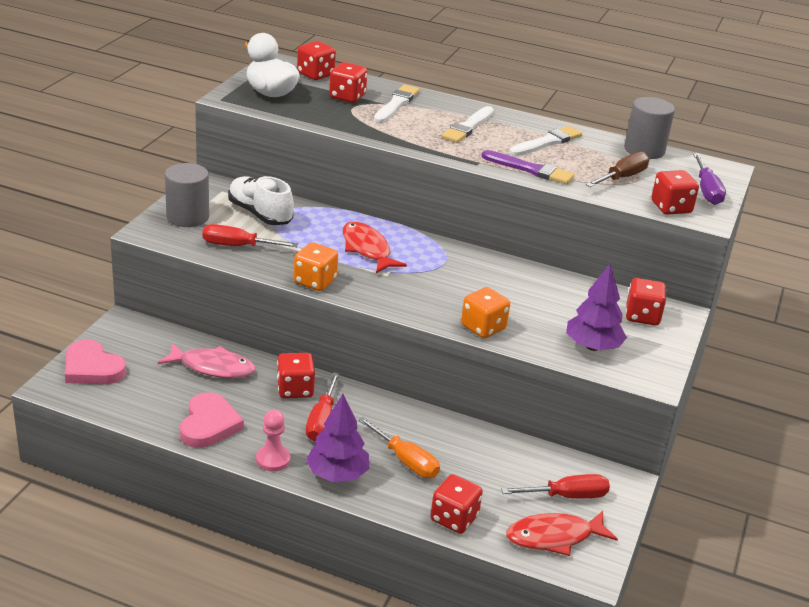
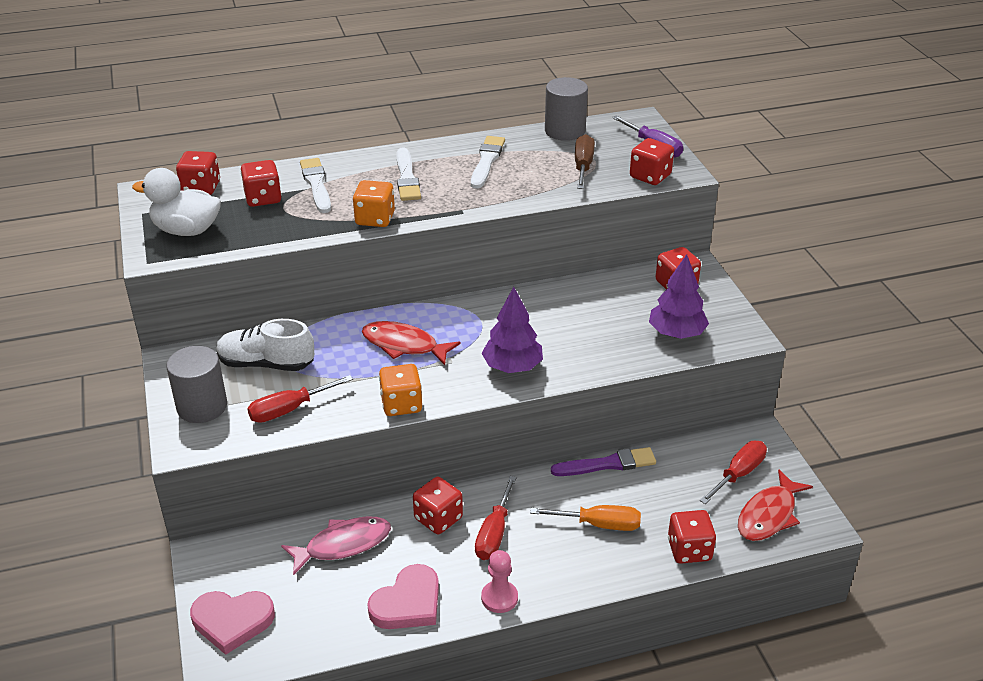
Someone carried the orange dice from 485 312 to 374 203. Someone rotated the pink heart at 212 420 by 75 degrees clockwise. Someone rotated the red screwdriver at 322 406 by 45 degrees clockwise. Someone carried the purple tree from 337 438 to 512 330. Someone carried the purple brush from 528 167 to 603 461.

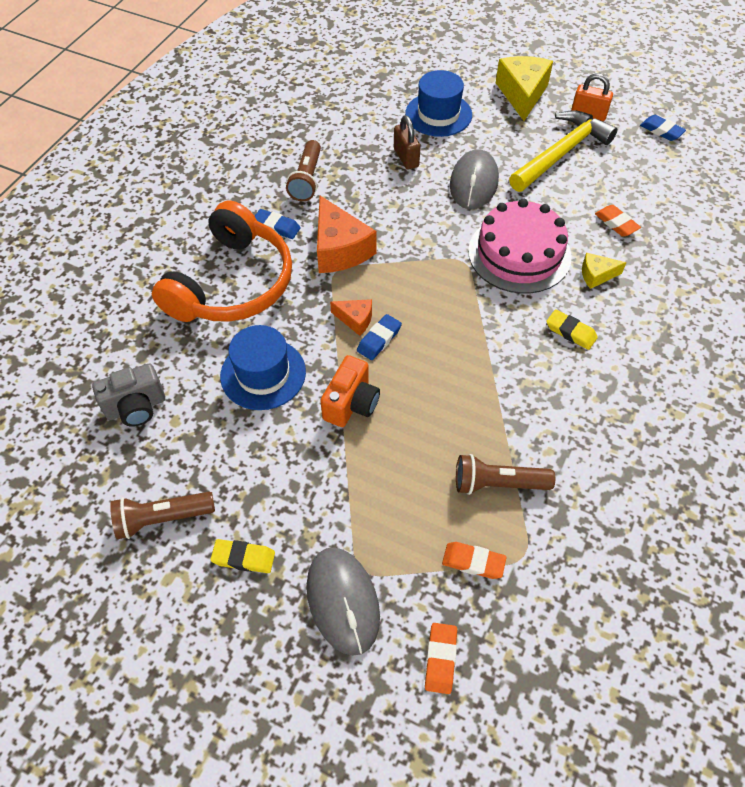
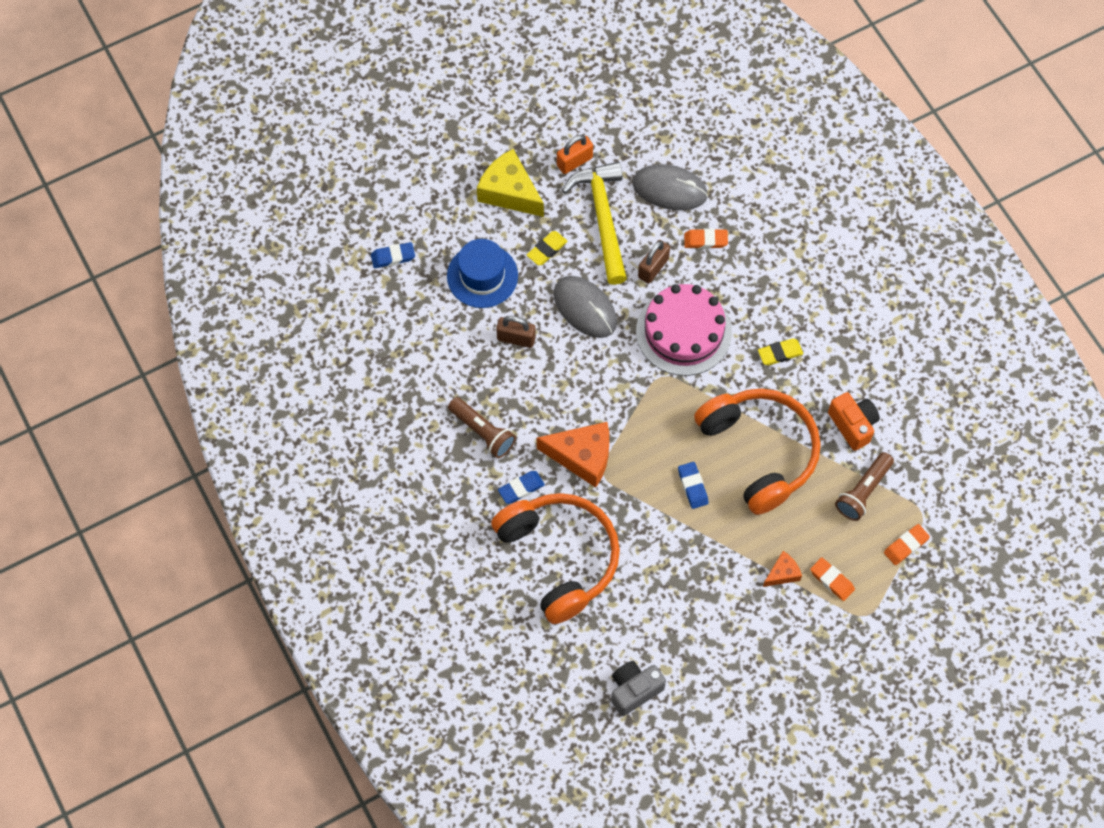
Someone carried the blue eraser from 663 128 to 393 255. Someone carried the yellow eraser from 242 556 to 547 248. Someone rotated the grey camera at 128 395 by 135 degrees counterclockwise. Someone carried the grey mouse from 343 601 to 670 187. Someone put down the brown padlock at 654 262. Someone put down the orange headphones at 757 451. Someone carried the orange cheese from 351 317 to 782 569. Someone carried the orange eraser from 441 658 to 832 579. Someone carried the orange camera from 350 391 to 854 421. Someone took away the brown flashlight at 162 515. Someone took away the blue hat at 263 367. Someone took away the yellow cheese at 604 271.

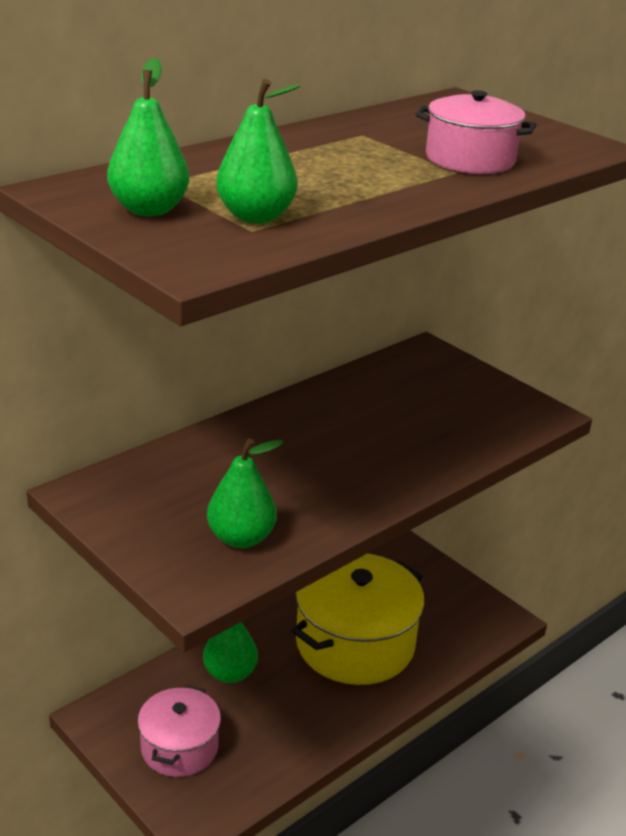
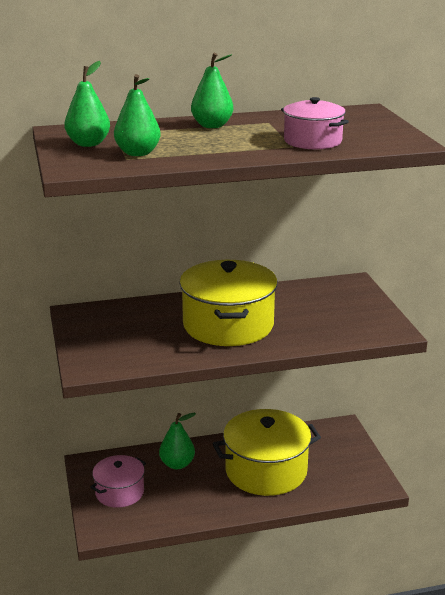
Someone put down the yellow pot at 229 303. Someone carried the green pear from 245 493 to 212 90.

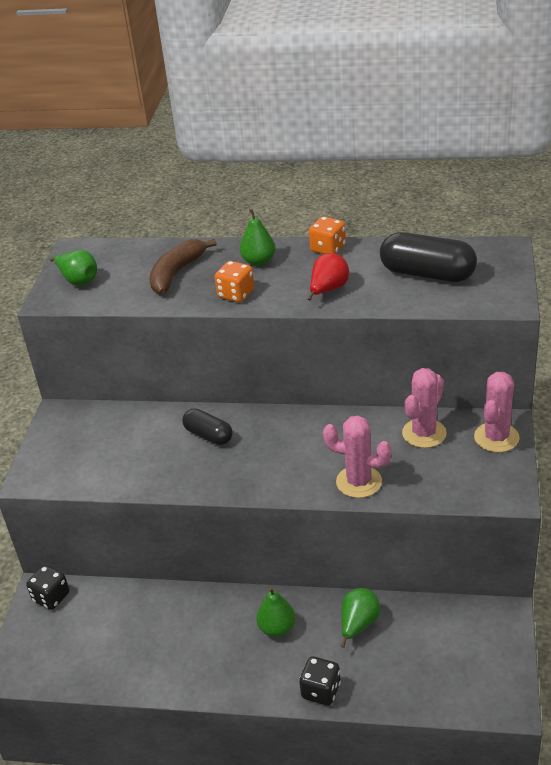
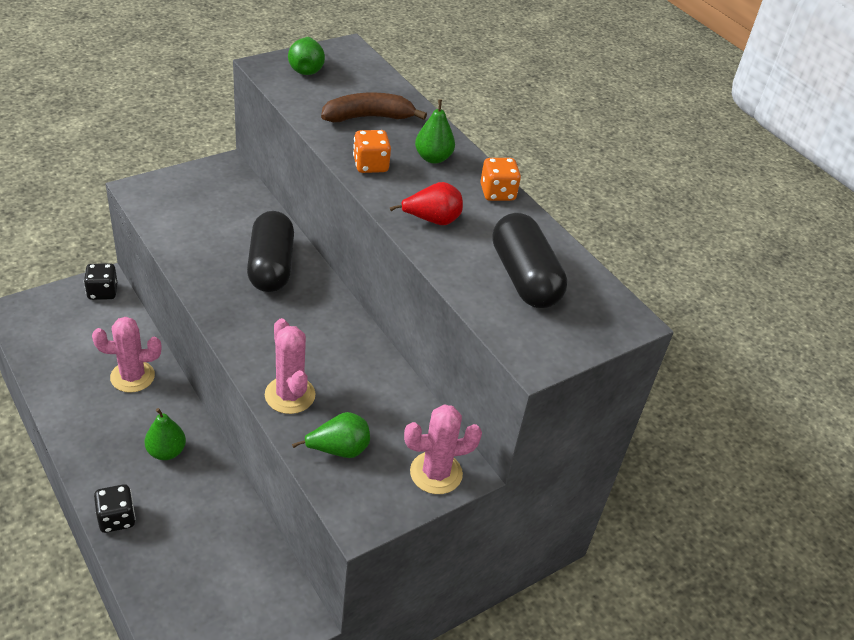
Someone carried the pink cactus from 424 408 to 126 355. Someone scaled the black capsule at 207 426 by 1.67. Someone carried the green pear from 360 618 to 331 435.

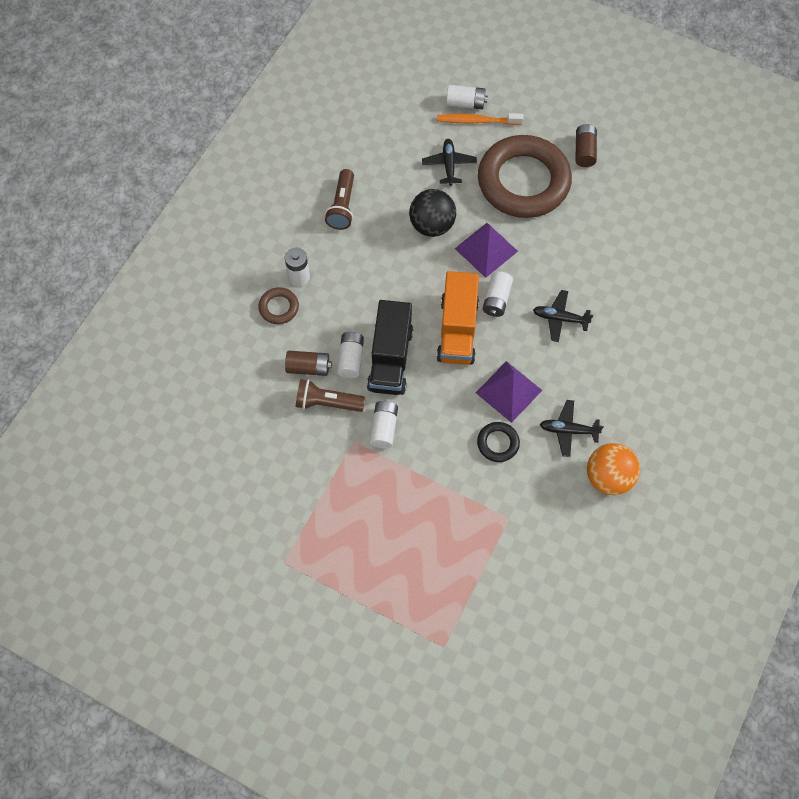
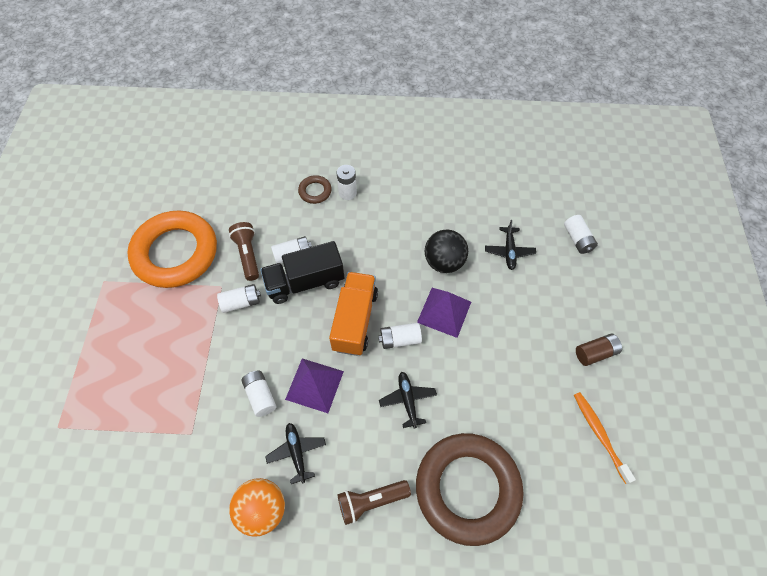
Someone put down the orange ring at 172 249. Someone swapped the black ring at 498 442 for the white battery at 259 394. Someone rotated the orange truck at 457 318 by 120 degrees clockwise. Someone carried the brown flashlight from 339 199 to 374 502. Someone carried the brown ring from 525 176 to 470 489. Someone rotated the black plane at 449 162 by 120 degrees clockwise. Someone carried the orange toothbrush from 480 119 to 605 438. Someone took away the brown battery at 308 363.

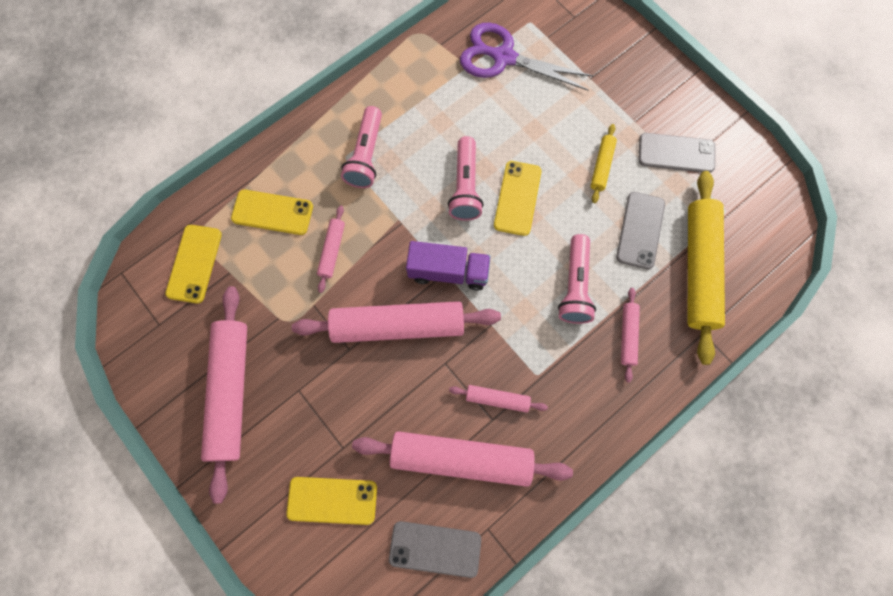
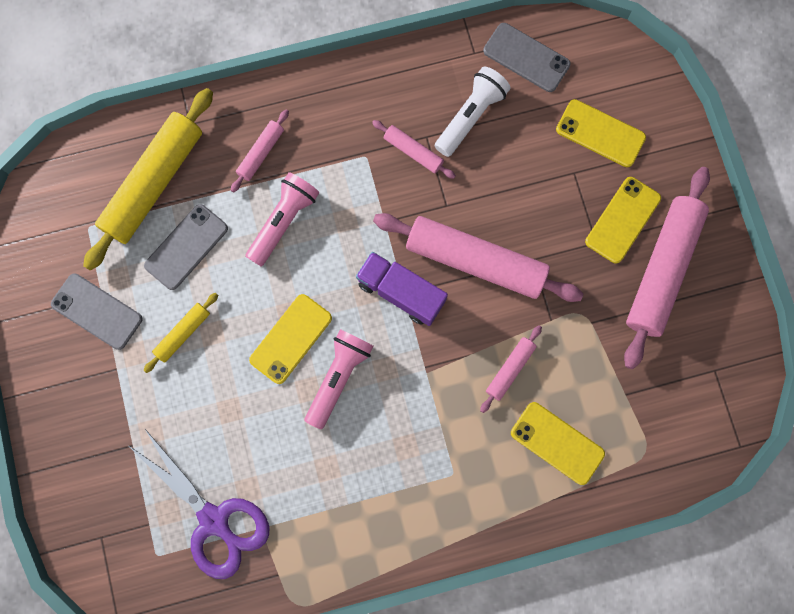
Someone swapped the pink rolling pin at 462 459 for the white flashlight at 473 111. Someone carried the yellow phone from 193 264 to 623 220. Someone took away the pink flashlight at 361 147.

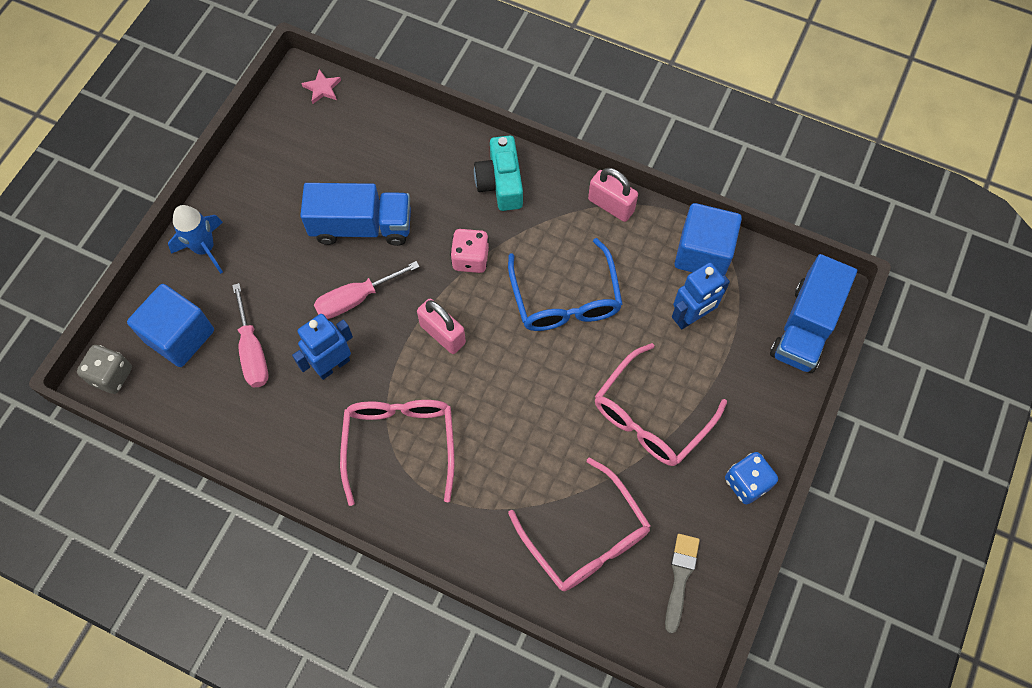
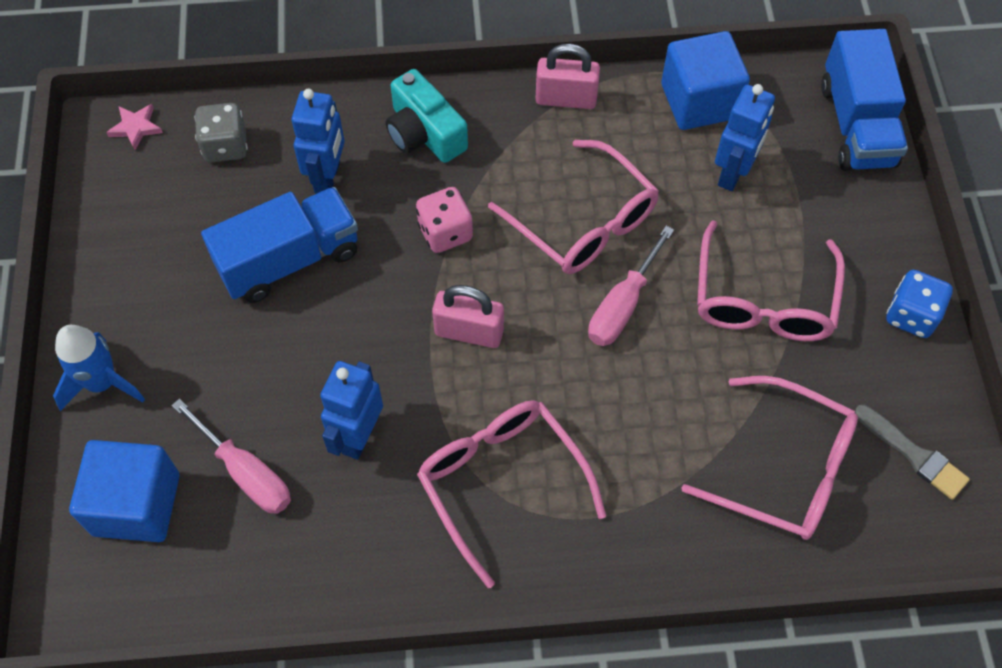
Someone carried the grey dice from 104 369 to 221 133. Someone put down the blue robot at 318 141. Someone repainted the blue glasses at 565 284, which became the pink glasses at 573 207. Someone carried the pink screwdriver from 367 290 to 631 286. Someone rotated the grey brush at 682 583 by 150 degrees clockwise.

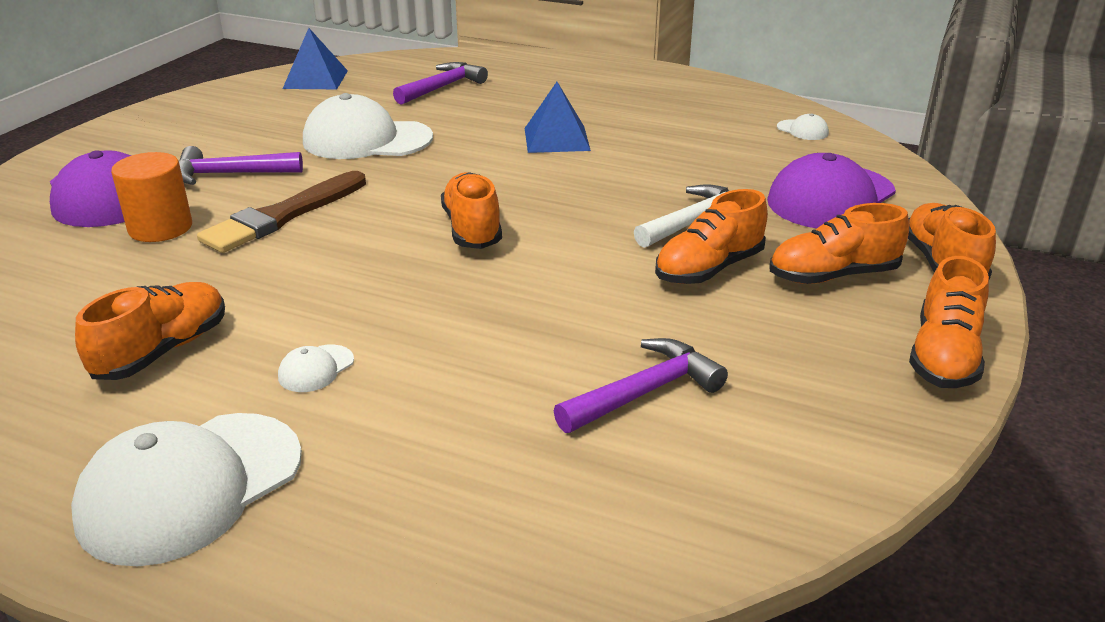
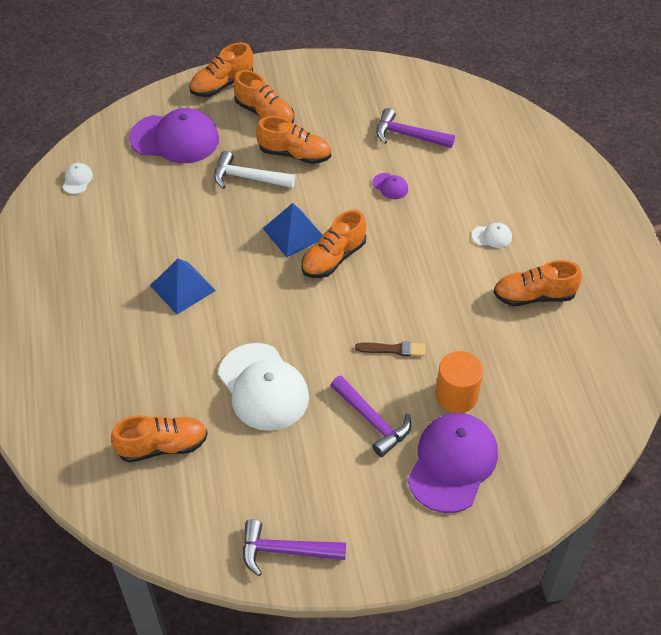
Someone carried the orange shoe from 949 322 to 159 439. Someone carried the purple hammer from 440 83 to 294 547. Someone carried the blue pyramid from 315 58 to 293 230. Someone scaled the brown brush at 281 212 by 0.53. Someone put down the purple cap at 390 186. Someone took away the white cap at 186 489.

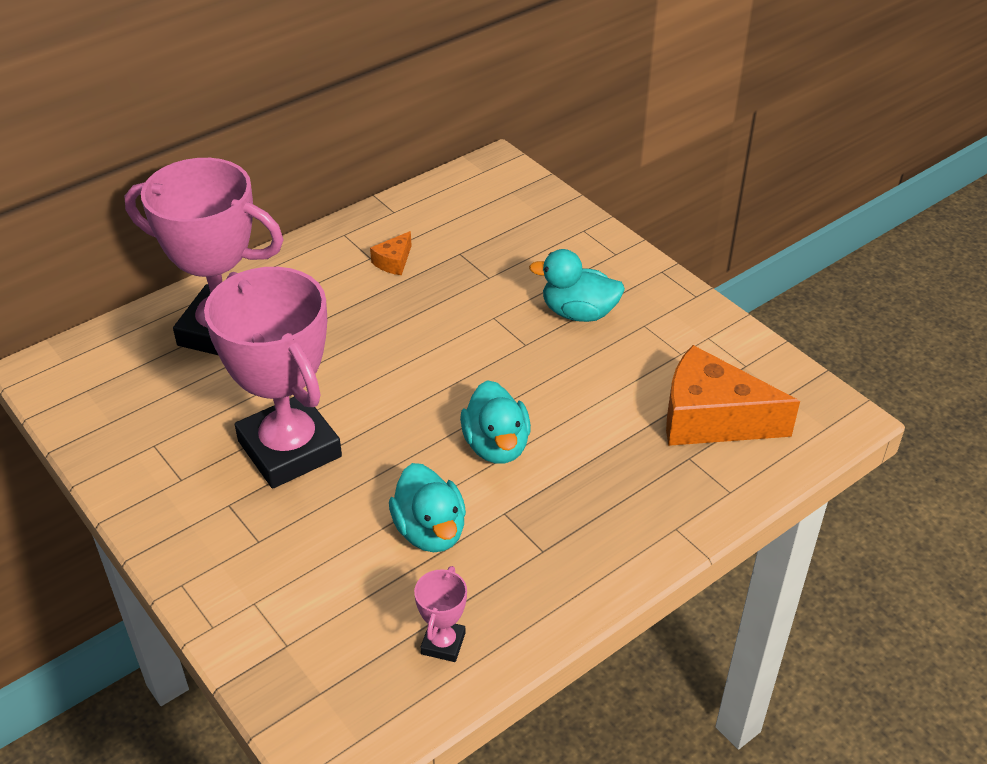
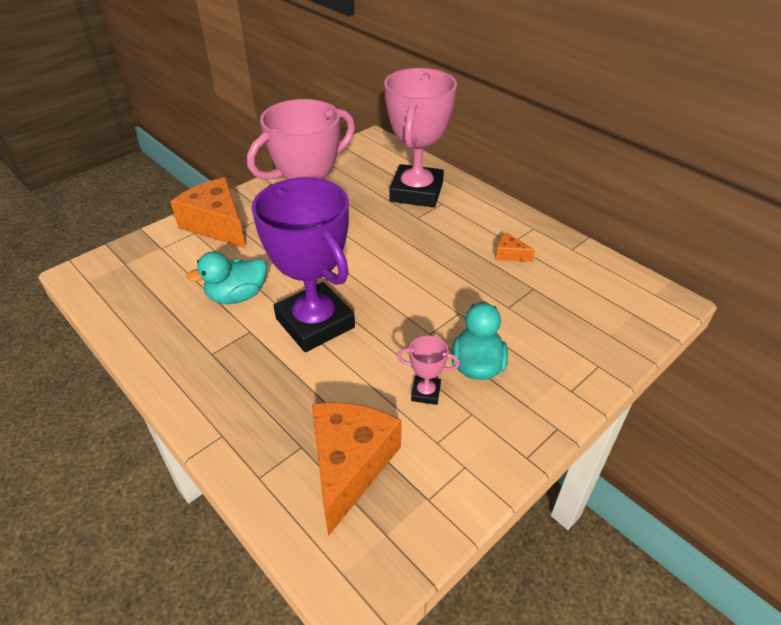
Someone put down the orange cheese at 208 212. Someone swapped the turquoise duck at 495 422 for the purple trophy at 303 264. Someone carried the pink trophy from 440 614 to 428 370.

